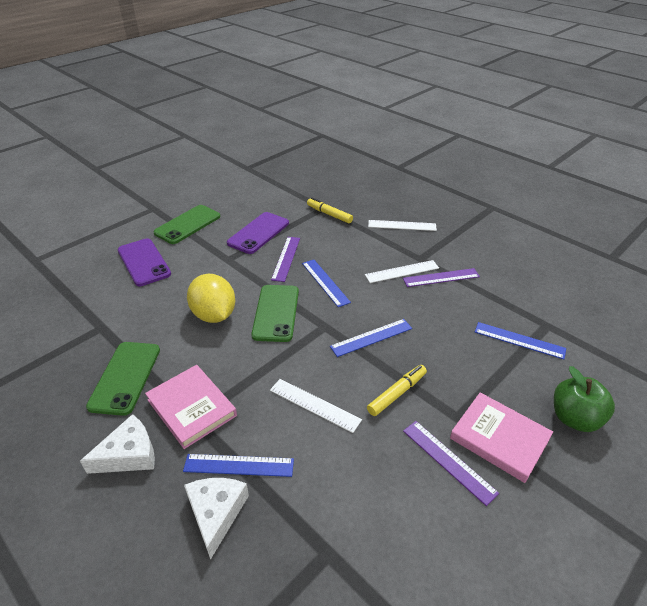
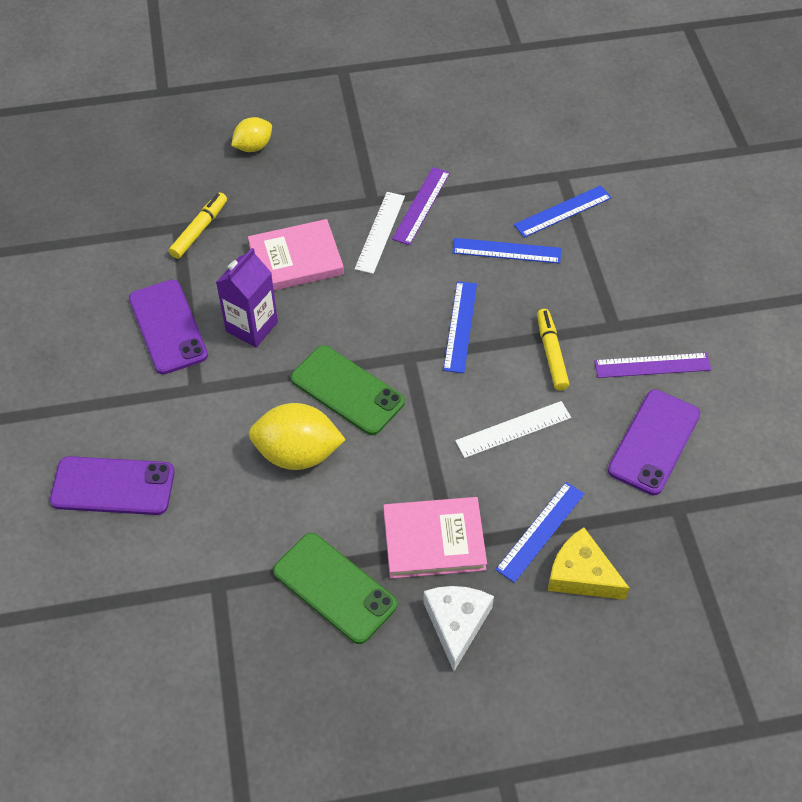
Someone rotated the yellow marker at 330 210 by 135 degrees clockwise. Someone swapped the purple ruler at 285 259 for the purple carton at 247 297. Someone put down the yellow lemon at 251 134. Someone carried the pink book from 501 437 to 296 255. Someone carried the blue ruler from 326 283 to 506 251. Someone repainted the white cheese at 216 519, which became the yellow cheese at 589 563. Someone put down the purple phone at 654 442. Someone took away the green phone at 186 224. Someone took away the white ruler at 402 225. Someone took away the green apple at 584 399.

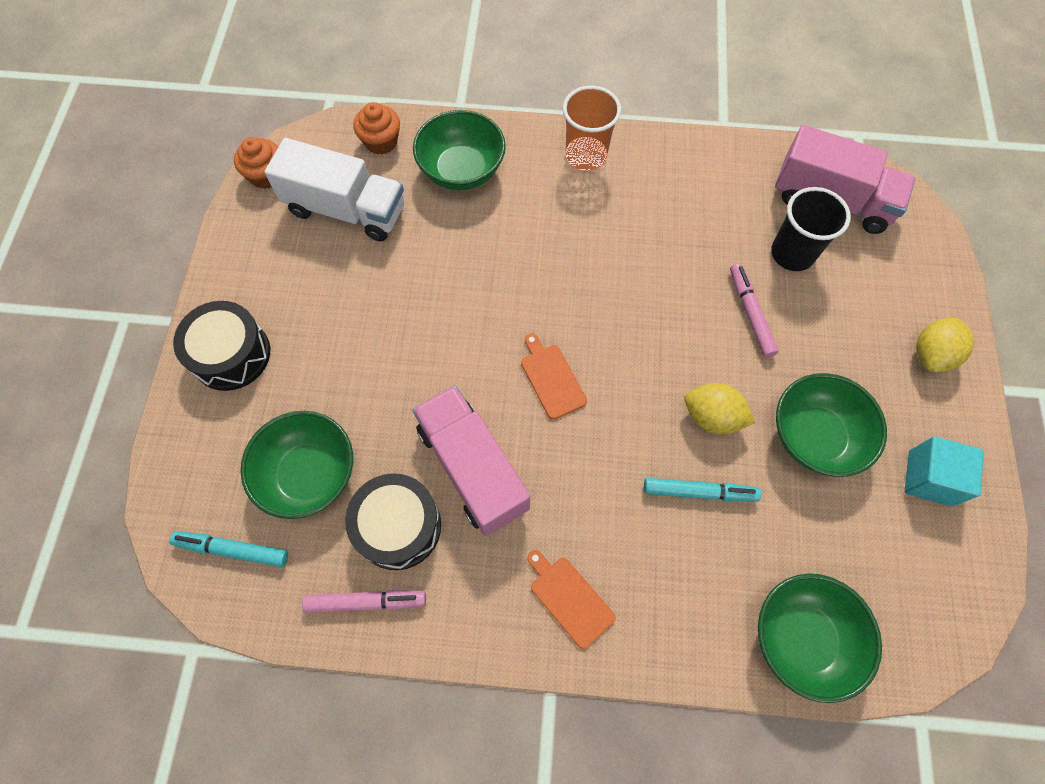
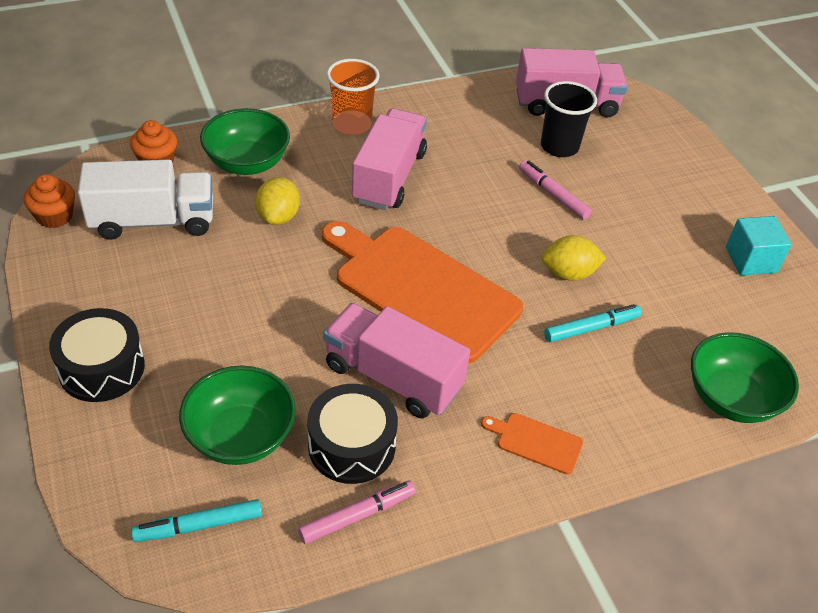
Someone carried the yellow lemon from 945 345 to 277 201. Someone scaled the orange cutting board at 554 376 by 2.47. Someone put down the pink truck at 389 159. Someone took away the green bowl at 831 425.

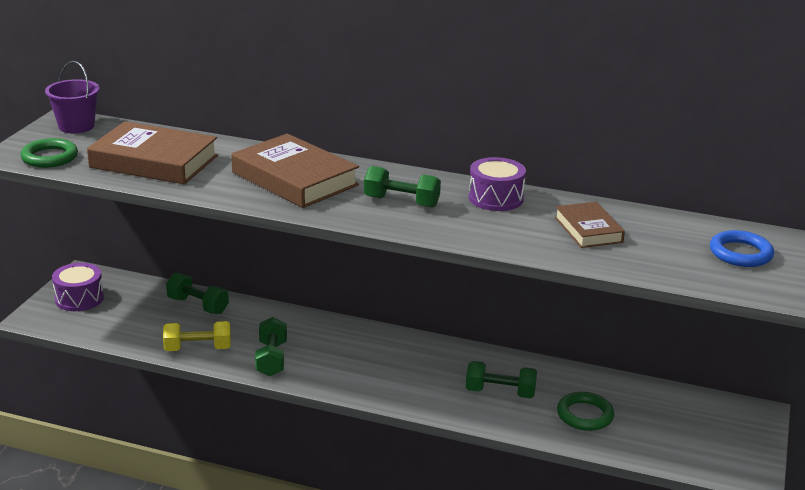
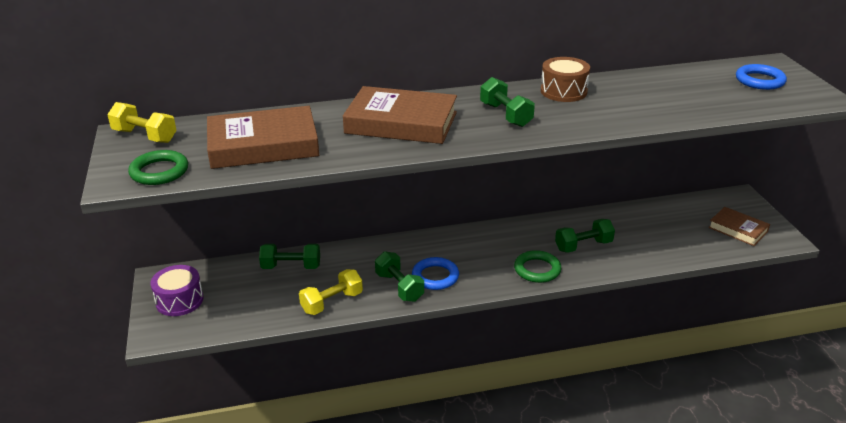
Someone swapped the purple bucket at 72 97 for the yellow dumbbell at 142 122. Someone put down the blue ring at 435 273. Someone rotated the green dumbbell at 402 187 by 75 degrees clockwise. Someone carried the green ring from 585 411 to 538 266. Someone repainted the purple drum at 497 184, which became the brown drum at 565 79. Someone carried the brown book from 590 225 to 739 226.

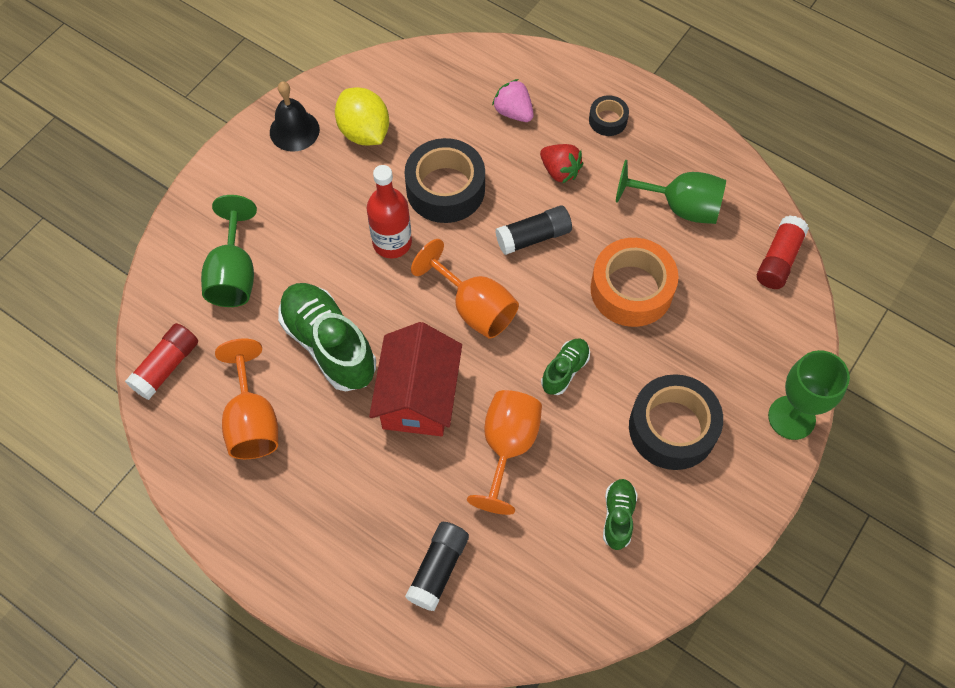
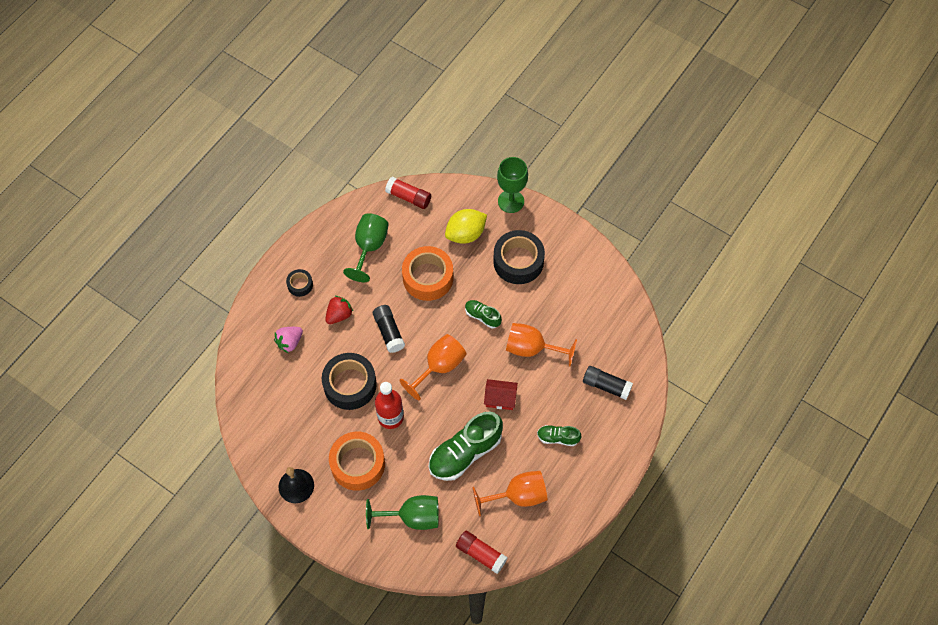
Someone put down the orange tape at 357 461. Someone carried the yellow lemon from 362 116 to 466 226. Someone scaled the red house at 415 379 by 0.57. Someone carried the green shoe from 620 514 to 559 435.

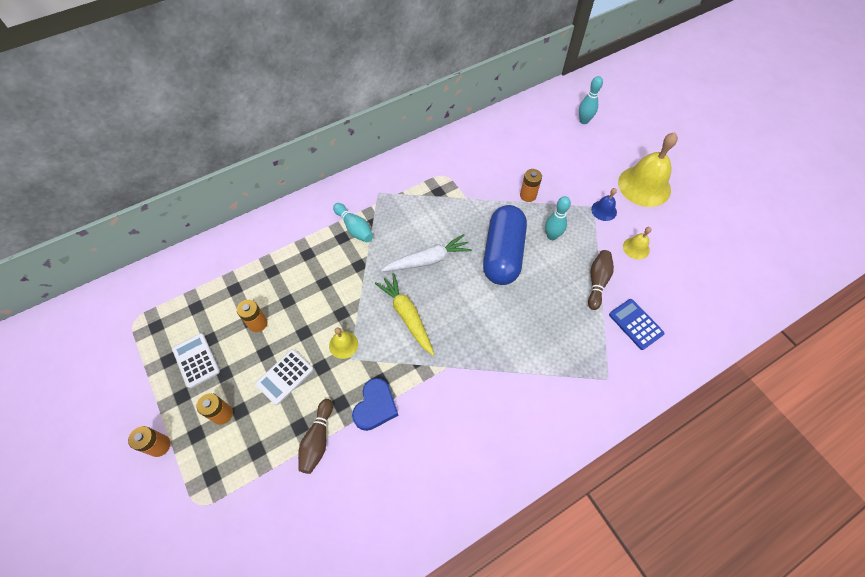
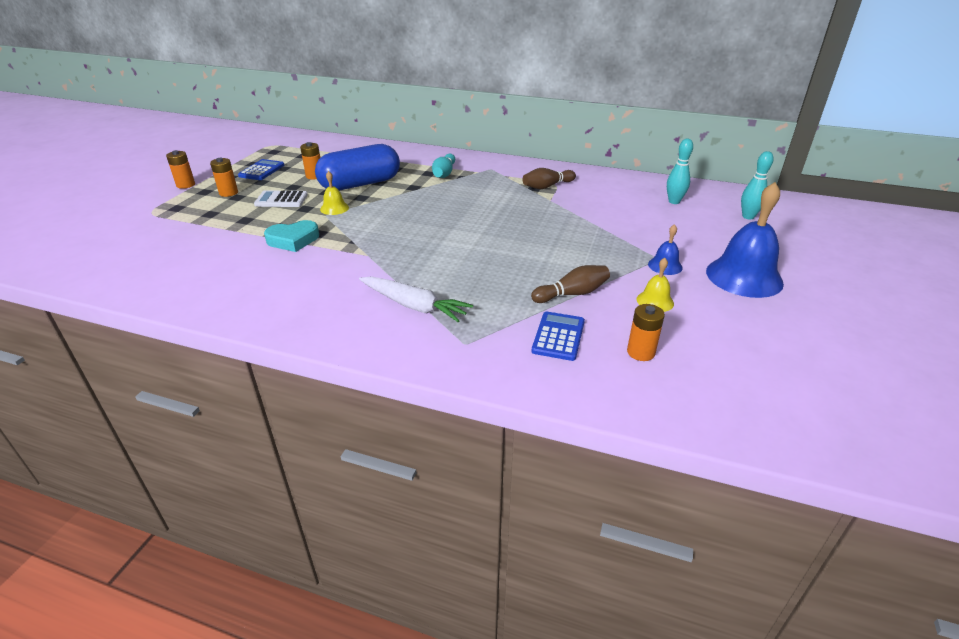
Someone repainted the white calculator at 196 360, which became the blue calculator at 261 169. Someone repainted the blue heart at 375 404, which became the turquoise heart at 291 236. Someone carried the blue capsule from 505 245 to 357 167. Someone carried the white carrot from 426 253 to 416 299. Someone carried the brown bowling pin from 315 436 to 549 178. Someone carried the orange battery from 531 185 to 646 332. Someone carried the turquoise bowling pin from 558 218 to 680 171. Someone repainted the yellow bell at 648 169, which became the blue bell at 745 240. Someone took away the yellow carrot at 405 314.

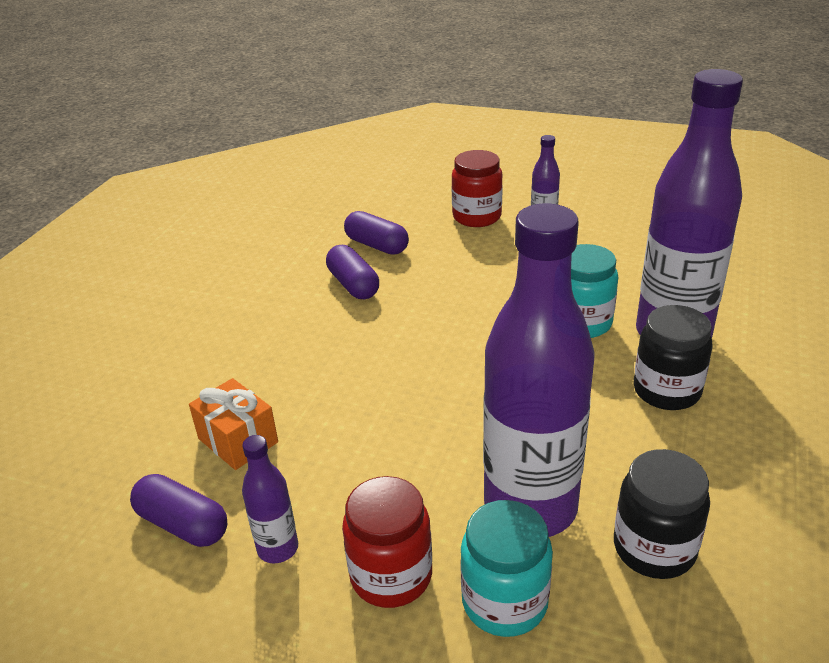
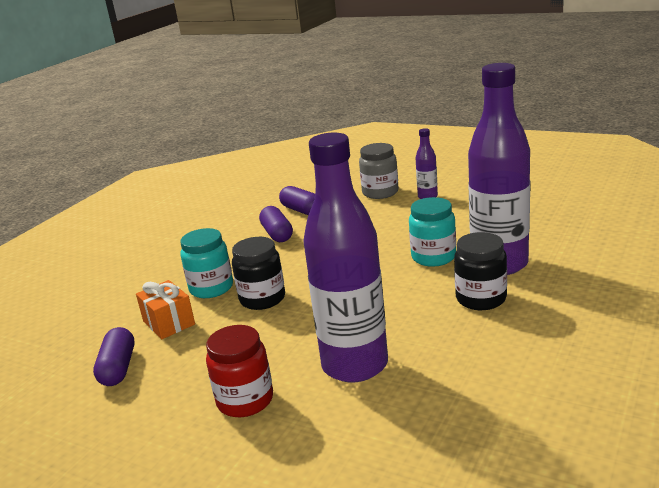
Someone rotated the purple capsule at 178 510 by 45 degrees clockwise. Someone carried the turquoise jar from 506 568 to 206 263. Someone carried the black jar from 662 514 to 258 273. Someone repainted the red jar at 477 188, which became the grey jar at 379 171. Someone took away the purple bottle at 270 499.

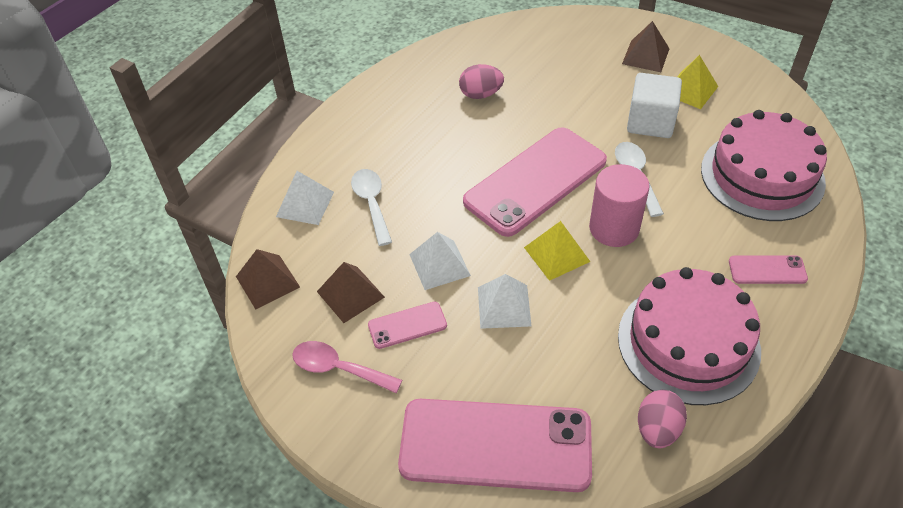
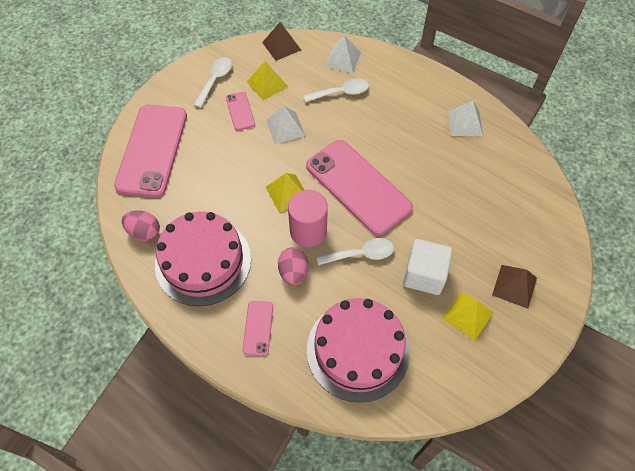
Someone repainted the pink spoon at 347 367, which became the white spoon at 212 82. Someone repainted the brown pyramid at 351 292, which became the yellow pyramid at 267 80. Someone carried the pink egg from 481 81 to 293 266. Someone carried the white pyramid from 504 301 to 465 118.

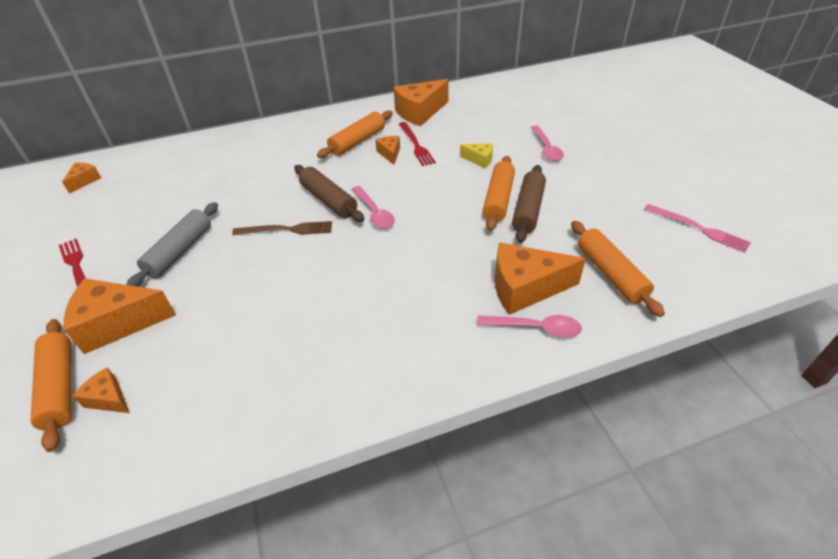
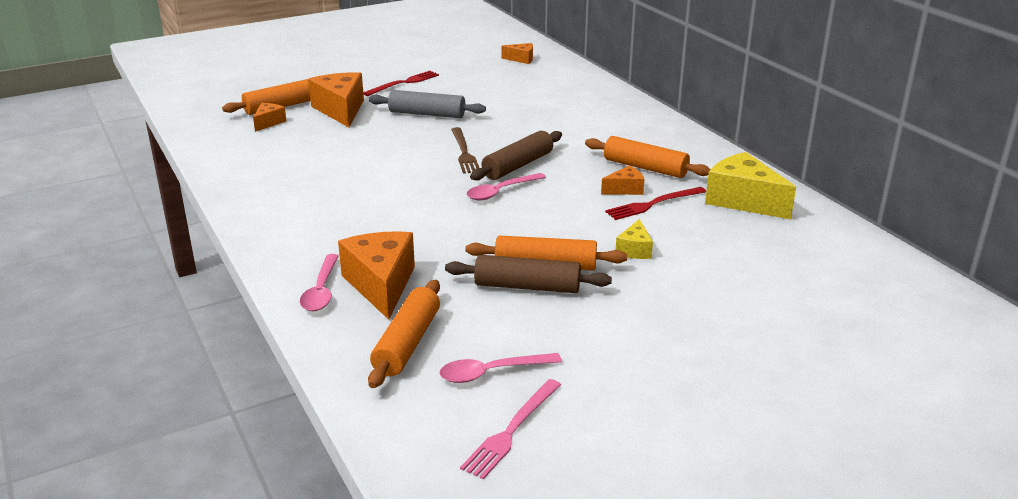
Someone rotated the orange rolling pin at 618 269 by 45 degrees counterclockwise. Someone carried the pink spoon from 547 143 to 501 368. Someone repainted the orange cheese at 421 102, which became the yellow cheese at 750 185.

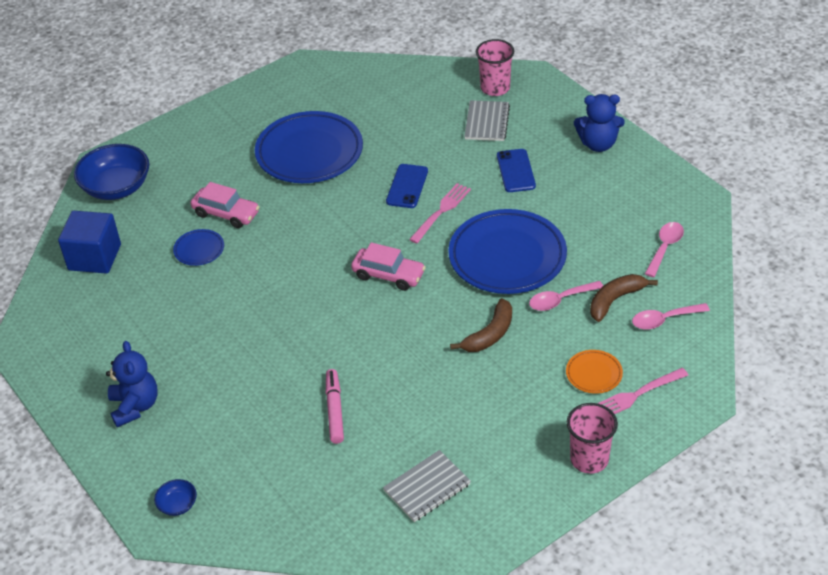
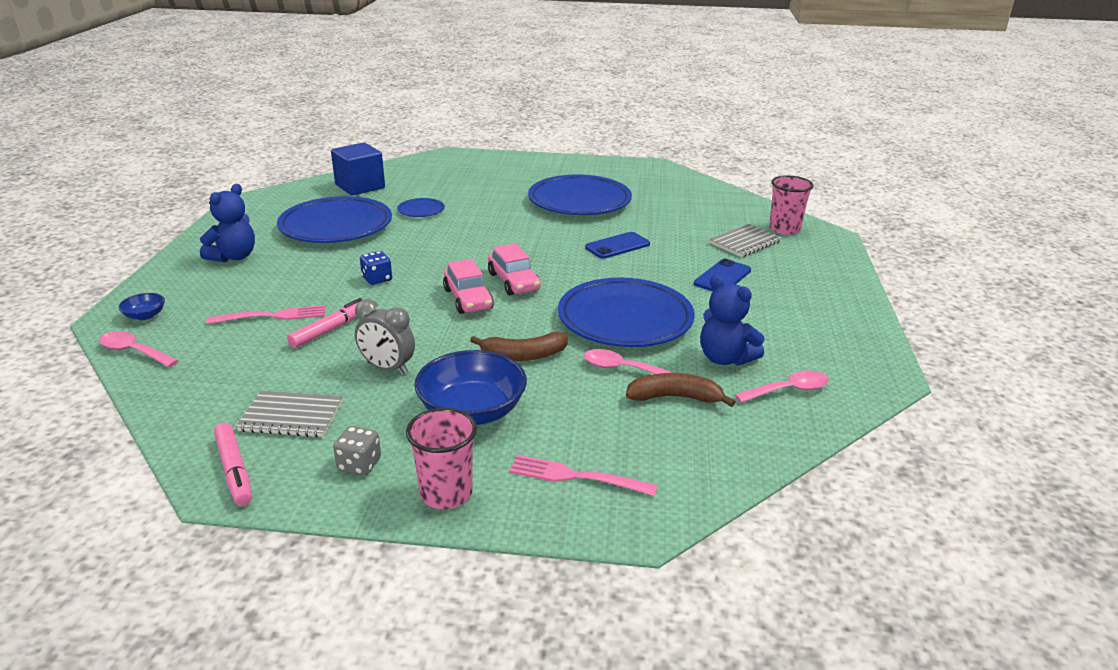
Someone carried the pink spoon from 671 316 to 139 349. Someone carried the pink fork from 440 213 to 266 314. Someone put down the pink marker at 233 464. Someone put down the blue plate at 334 219. Someone put down the grey dice at 357 451. Someone put down the grey clock at 385 337. Someone put down the blue dice at 376 268. Someone carried the blue bowl from 111 172 to 470 387. Someone carried the pink car from 225 205 to 468 286. Someone carried the blue teddy bear from 599 123 to 732 320. Someone took away the orange plate at 594 372.

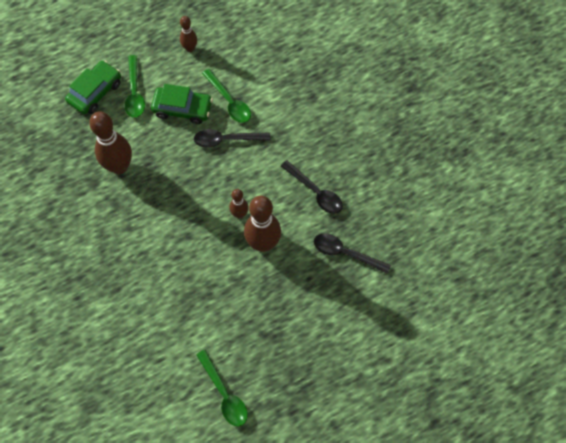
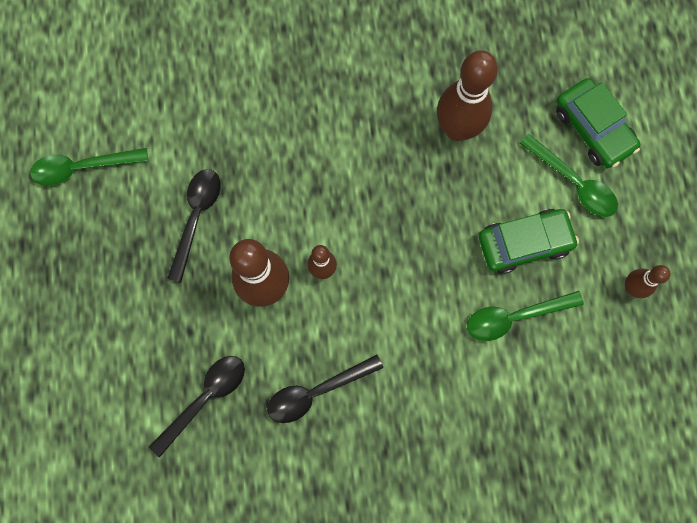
Someone carried the black spoon from 232 138 to 194 226. Someone rotated the green car at 182 104 by 135 degrees counterclockwise. Someone rotated the green spoon at 135 86 by 150 degrees counterclockwise.

